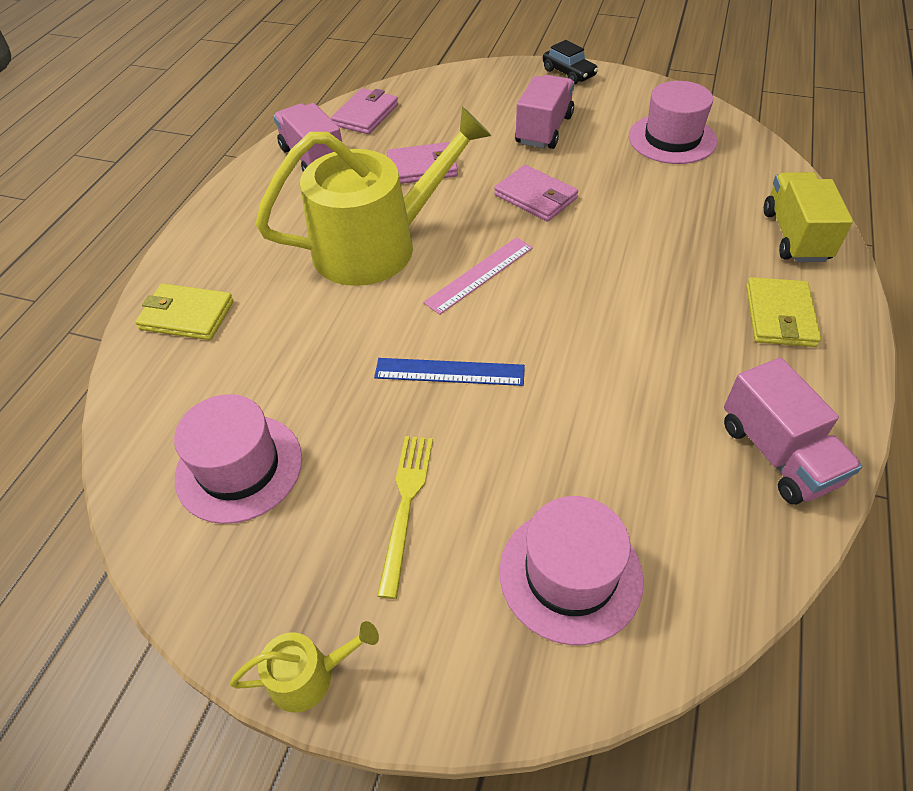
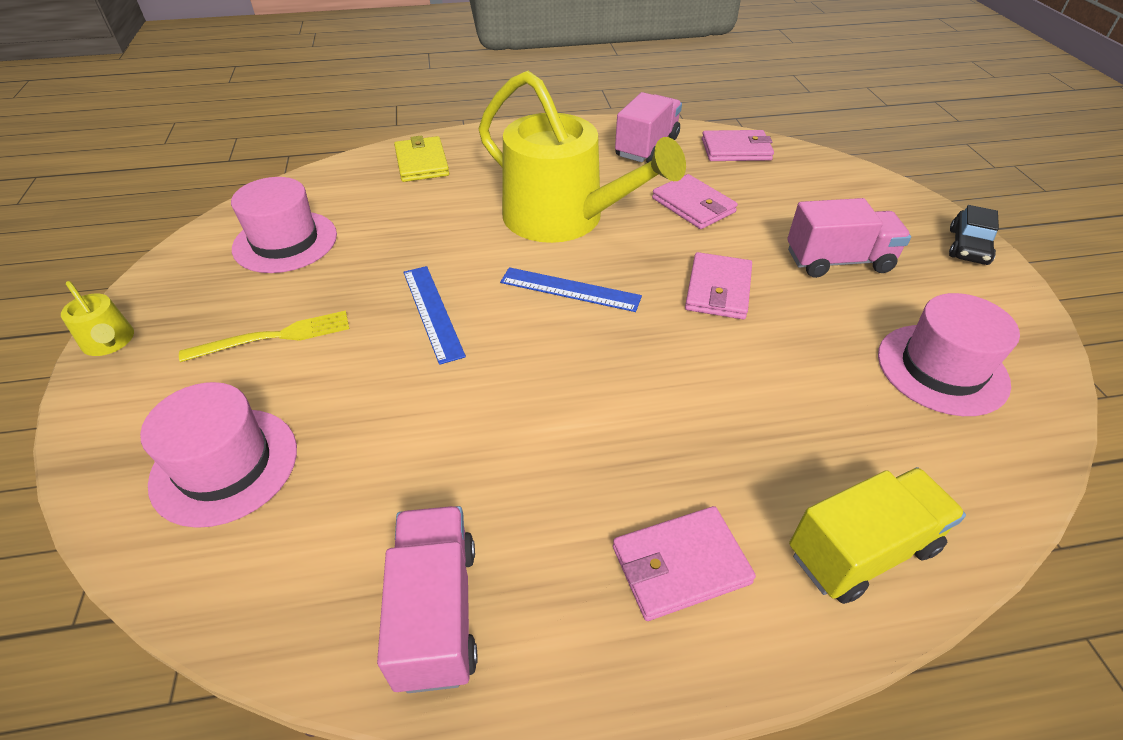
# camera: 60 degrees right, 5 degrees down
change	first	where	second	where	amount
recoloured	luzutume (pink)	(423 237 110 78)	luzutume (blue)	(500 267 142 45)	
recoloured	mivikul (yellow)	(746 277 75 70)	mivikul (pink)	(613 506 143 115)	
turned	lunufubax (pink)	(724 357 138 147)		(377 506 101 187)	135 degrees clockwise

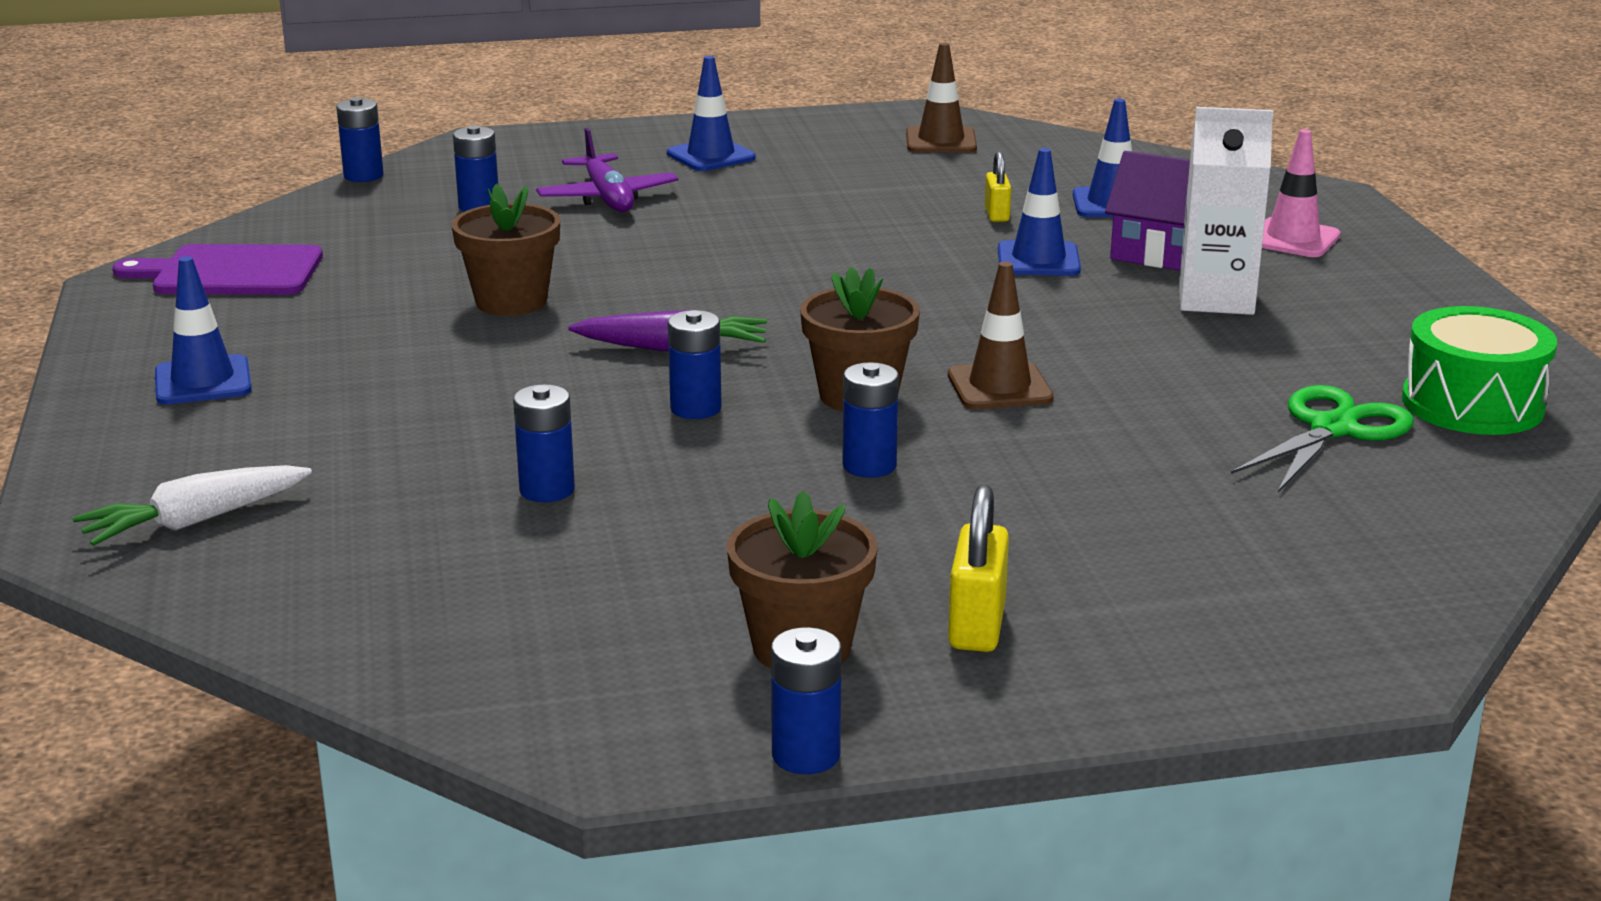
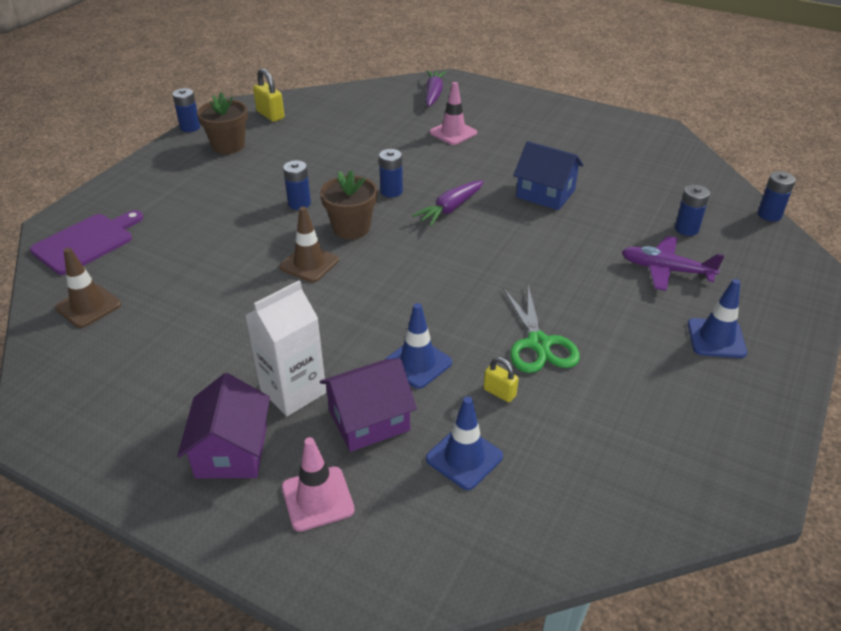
# camera: 130 degrees right, 15 degrees up
change	first	where	second	where	amount
moved	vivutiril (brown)	(906 43 71 110)		(55 248 66 80)	
replaced	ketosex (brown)	(451 184 109 132)	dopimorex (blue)	(513 141 71 69)	
moved	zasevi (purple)	(112 244 211 51)		(30 210 113 65)	
removed	vivutiril (blue)	(155 256 97 149)			
removed	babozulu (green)	(1402 306 155 129)			
removed	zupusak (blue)	(513 384 62 118)			
moved	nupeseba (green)	(1231 385 183 107)		(503 286 77 87)	
recoloured	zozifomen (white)	(72 465 240 81)	zozifomen (purple)	(426 70 20 37)	
moved	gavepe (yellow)	(948 485 61 167)		(253 68 31 54)	
added			vivutiril (pink)	(430 82 47 63)	
added			dopimorex (purple)	(177 373 93 105)	

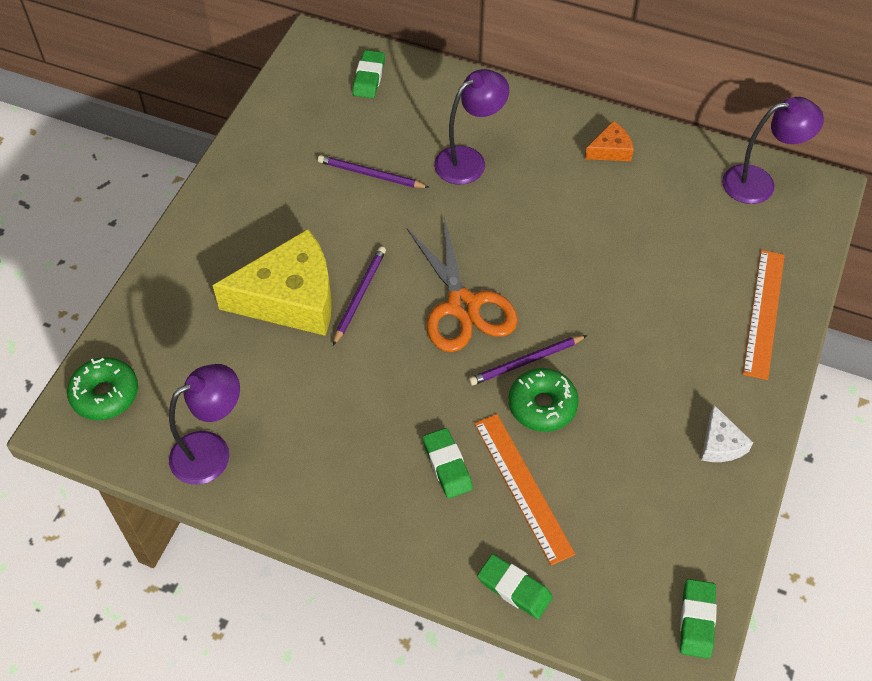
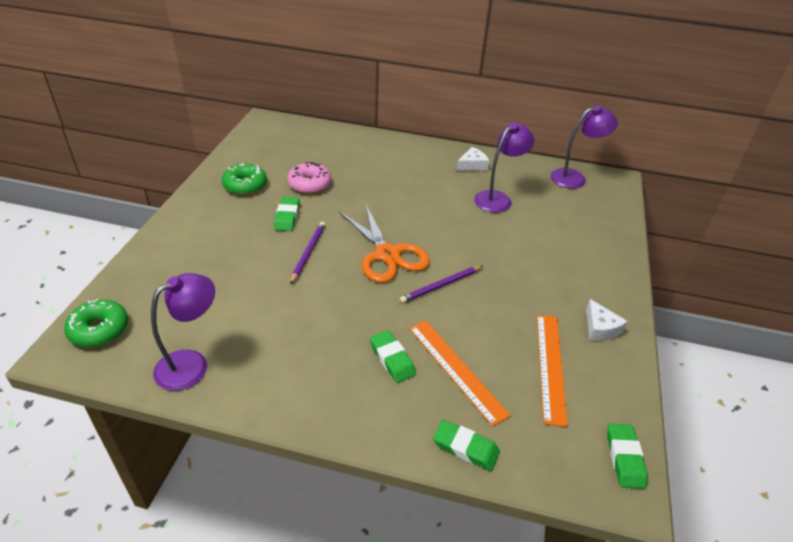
# camera: 10 degrees left, 15 degrees down
change	first	where	second	where	amount
moved	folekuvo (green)	(353 50 32 48)		(274 197 25 34)	
moved	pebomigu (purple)	(434 69 75 116)		(474 123 61 90)	
recoloured	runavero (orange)	(585 121 49 40)	runavero (white)	(456 147 33 24)	
replaced	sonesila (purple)	(318 155 112 33)	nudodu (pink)	(287 162 44 32)	
removed	runavero (yellow)	(213 229 119 107)			
moved	luzutume (orange)	(743 250 42 130)		(537 315 31 112)	
moved	nudodu (green)	(509 368 70 64)		(222 163 45 32)	

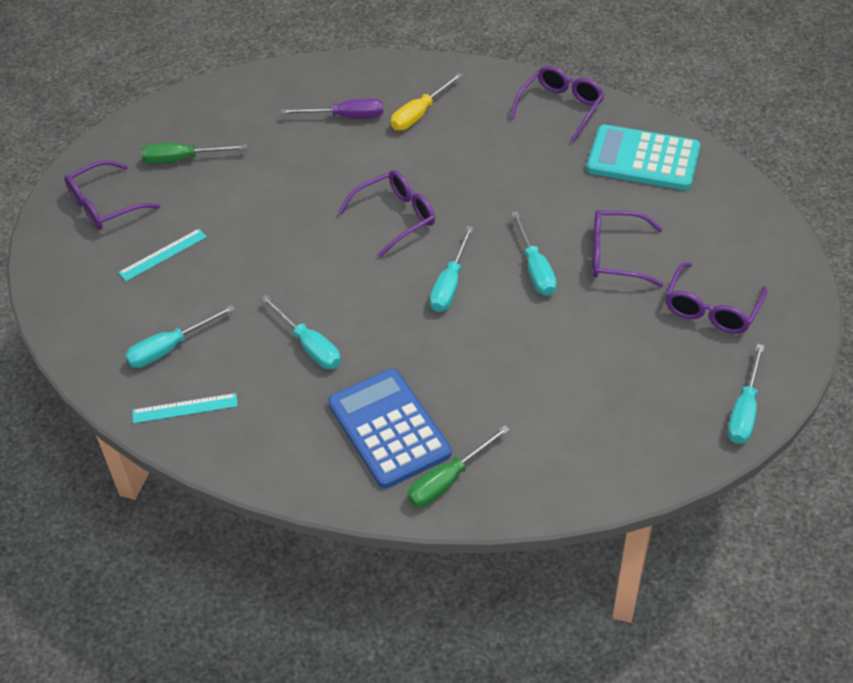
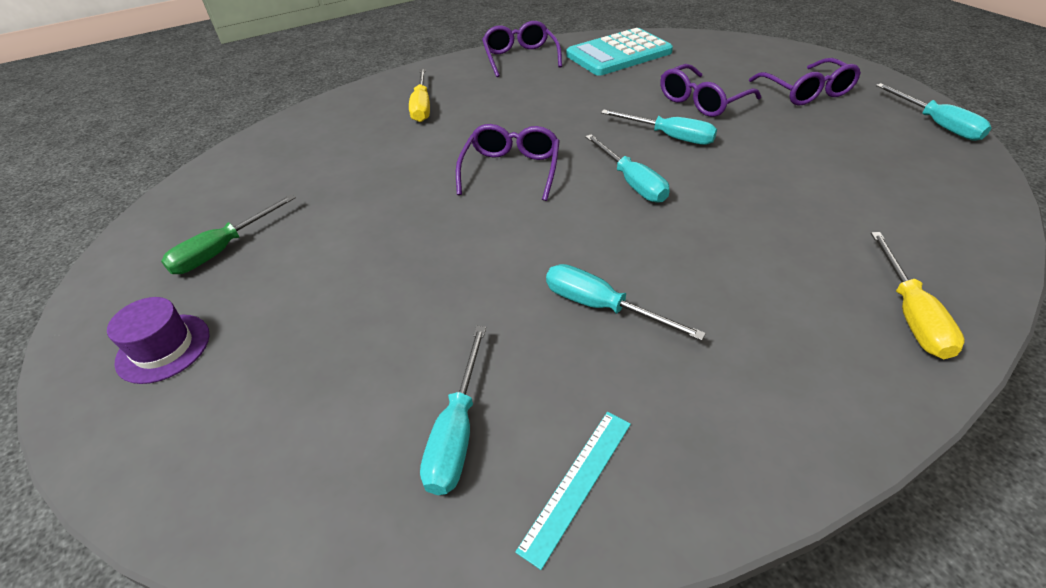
# camera: 45 degrees left, 5 degrees down
change	first	where	second	where	amount
removed	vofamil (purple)	(281 98 102 20)			
replaced	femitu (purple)	(64 160 96 70)	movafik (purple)	(107 297 103 87)	
removed	luzutume (turquoise)	(118 229 89 52)			
turned	vofamil (turquoise)	(261 295 80 74)		(546 264 160 77)	150 degrees counterclockwise
removed	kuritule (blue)	(328 369 124 119)			
recoloured	vofamil (green)	(407 425 103 82)	vofamil (yellow)	(871 232 94 127)	

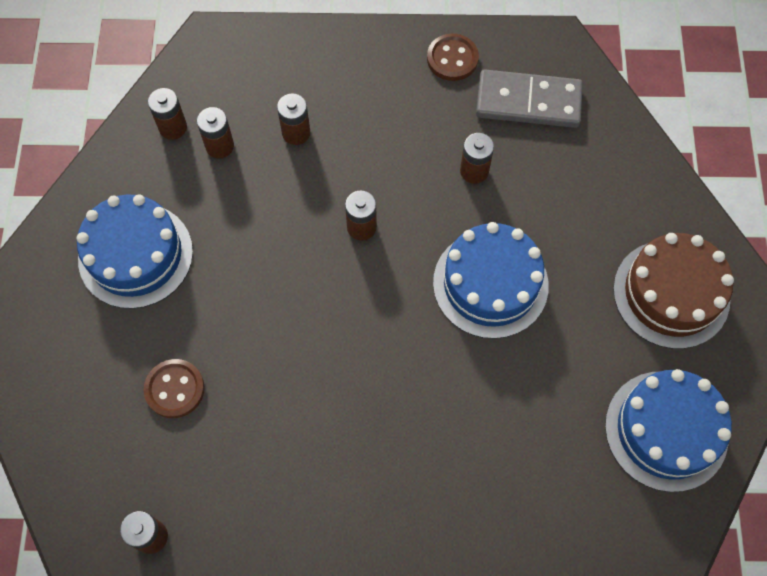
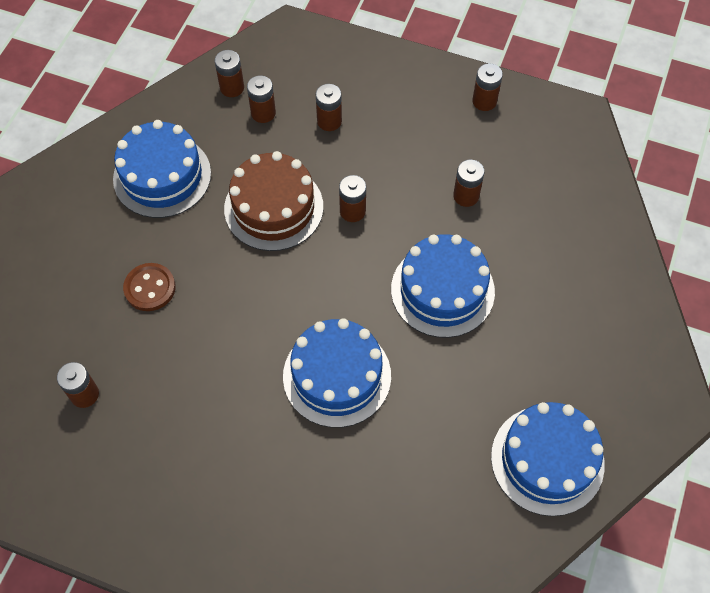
# camera: 20 degrees right, 5 degrees down
change	first	where	second	where	amount
replaced	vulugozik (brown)	(427 34 52 47)	zupusak (brown)	(472 64 31 47)	
removed	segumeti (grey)	(476 69 107 59)			
moved	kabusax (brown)	(613 233 121 116)		(224 151 99 100)	
added			kabusax (blue)	(283 318 108 110)	

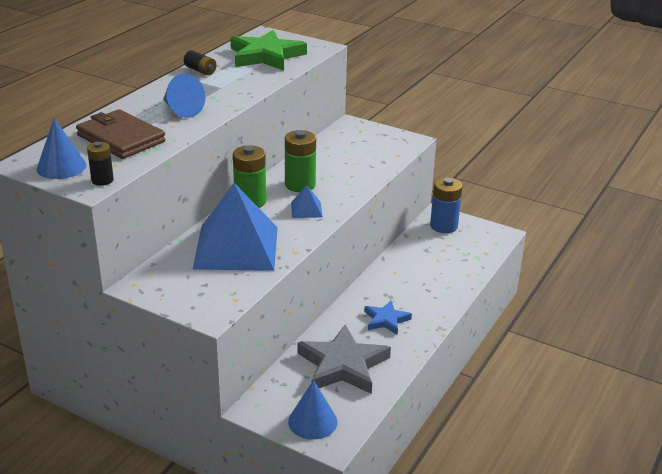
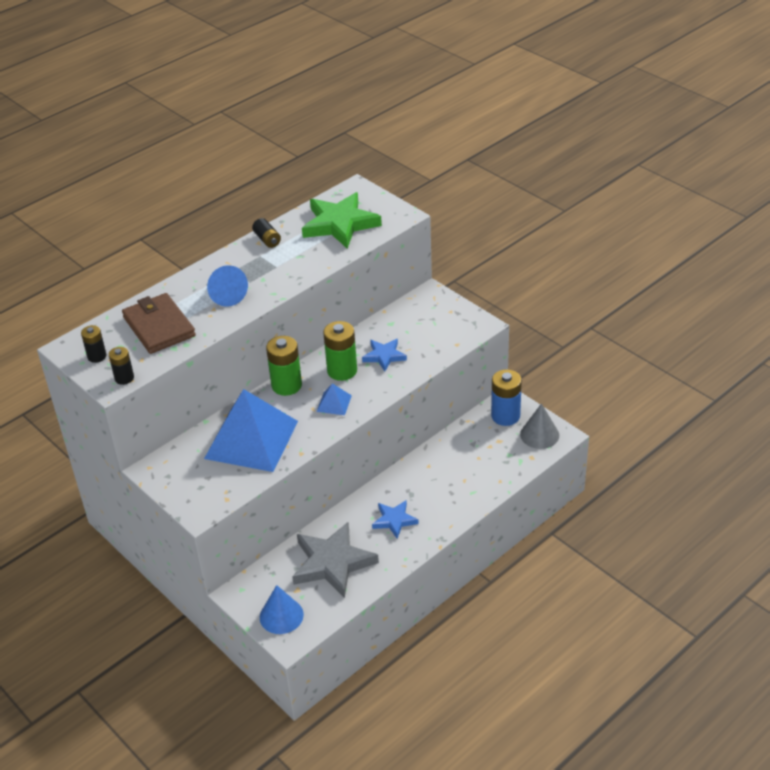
# camera: 20 degrees right, 10 degrees up
change	first	where	second	where	amount
replaced	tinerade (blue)	(36 118 50 61)	zupusak (black)	(81 325 25 38)	
added			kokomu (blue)	(362 339 45 33)	
added			tinerade (grey)	(520 403 39 46)	

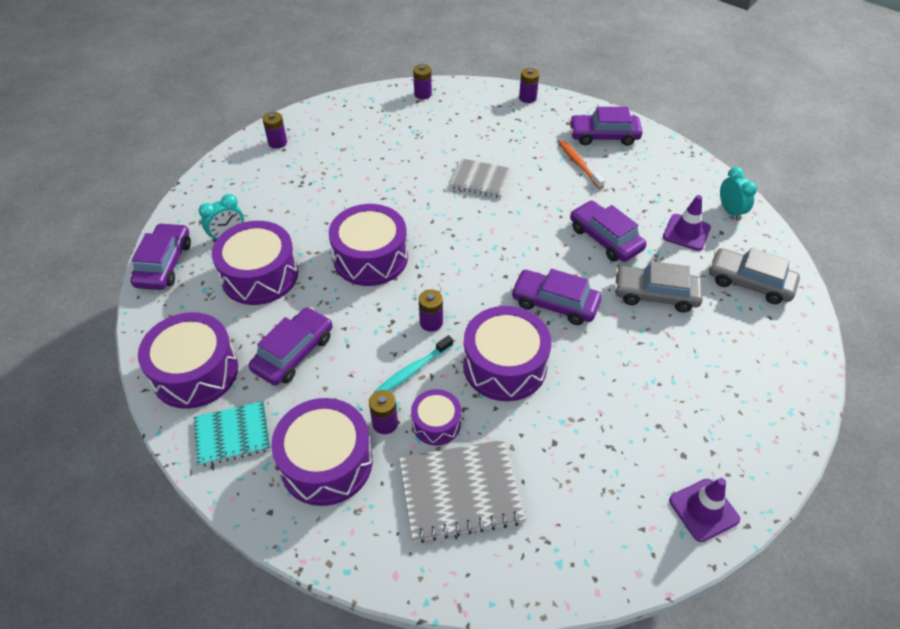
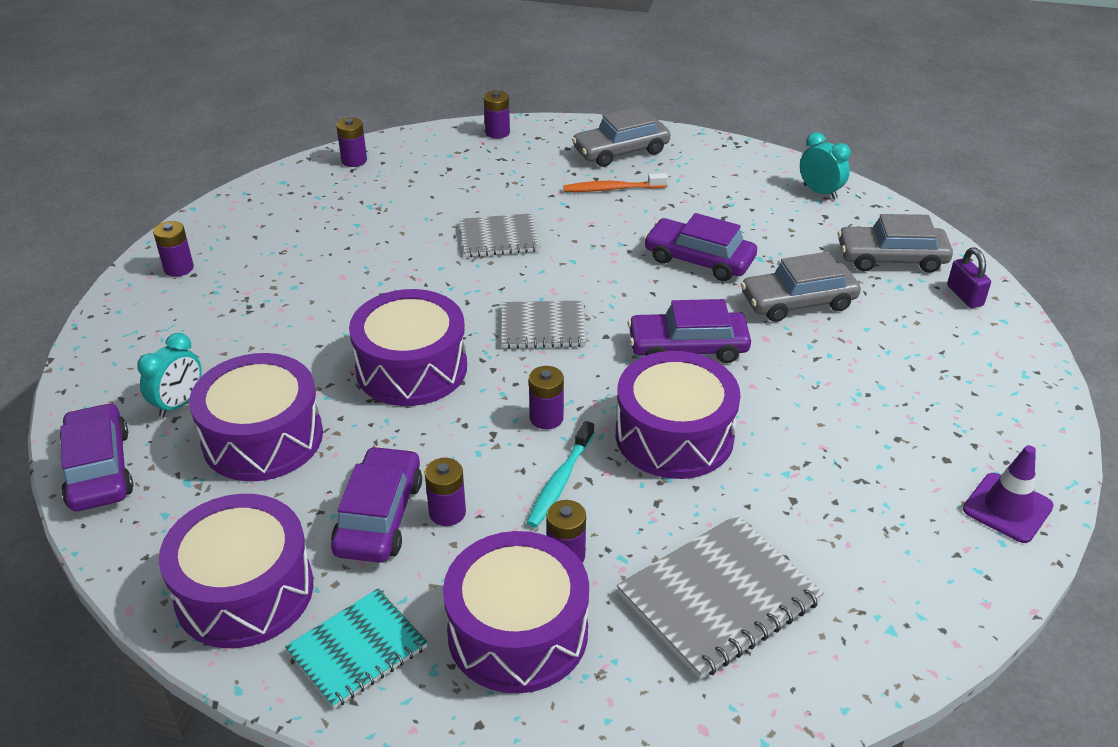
# camera: 25 degrees left, 10 degrees down
change	first	where	second	where	amount
recoloured	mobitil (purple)	(569 107 74 39)	mobitil (grey)	(572 106 98 61)	
turned	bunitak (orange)	(559 140 46 49)		(563 173 105 19)	45 degrees counterclockwise
removed	vivutiril (purple)	(663 195 48 56)			
removed	babozulu (purple)	(411 389 50 56)			
added			gavepe (purple)	(947 248 44 60)	
added			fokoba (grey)	(501 301 86 47)	
added			zupusak (purple)	(425 458 41 68)	

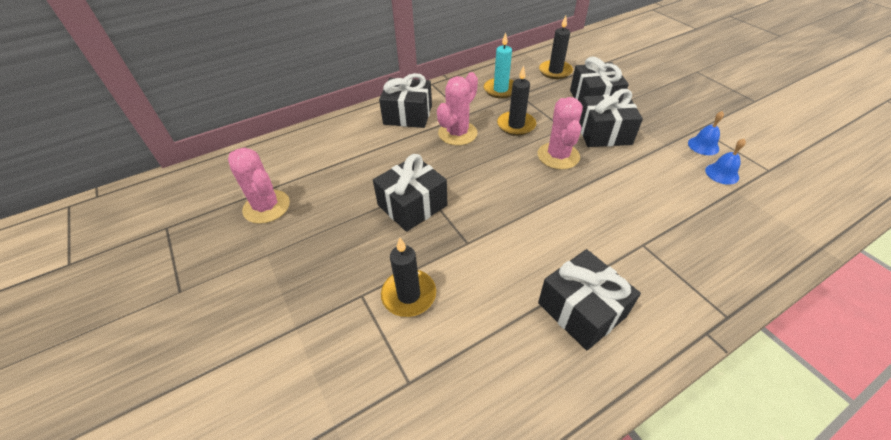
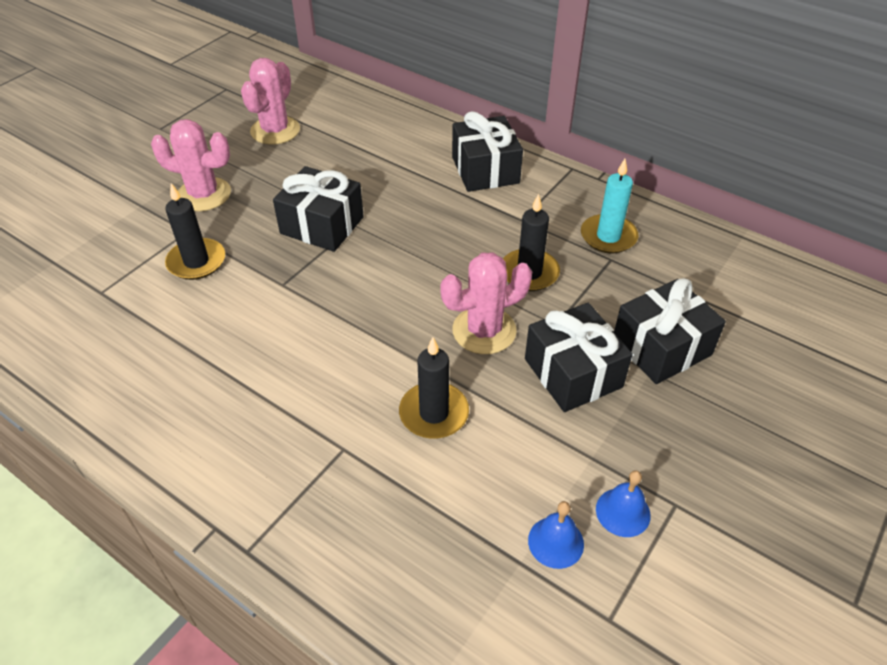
# camera: 65 degrees right, 0 degrees up
change	first	where	second	where	amount
moved	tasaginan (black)	(539 16 34 63)		(399 337 70 102)	
moved	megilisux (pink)	(437 72 41 74)		(151 119 80 92)	
removed	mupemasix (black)	(538 249 103 101)			

